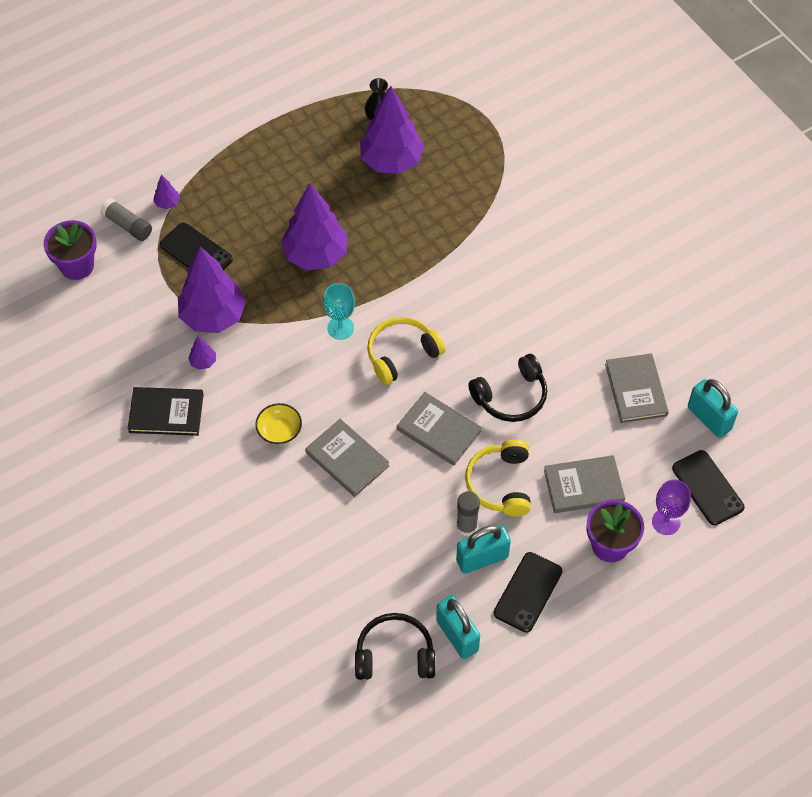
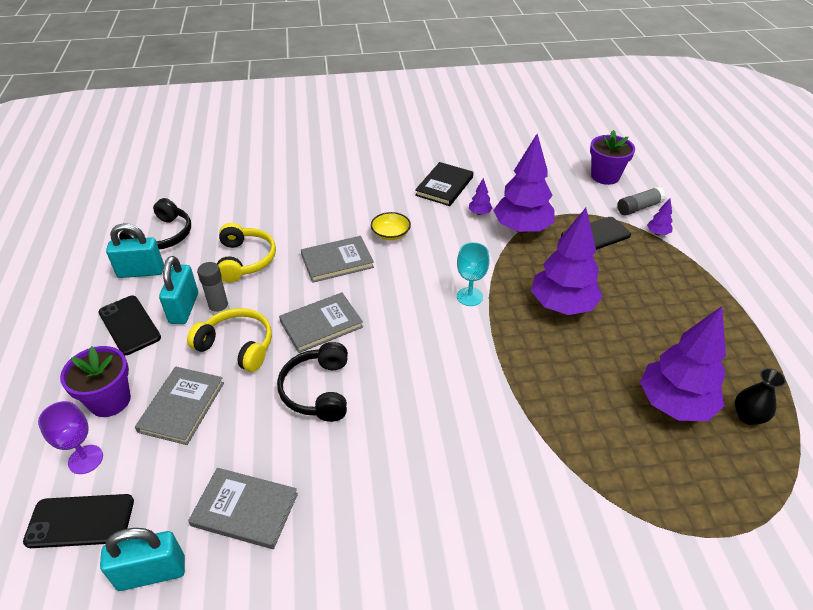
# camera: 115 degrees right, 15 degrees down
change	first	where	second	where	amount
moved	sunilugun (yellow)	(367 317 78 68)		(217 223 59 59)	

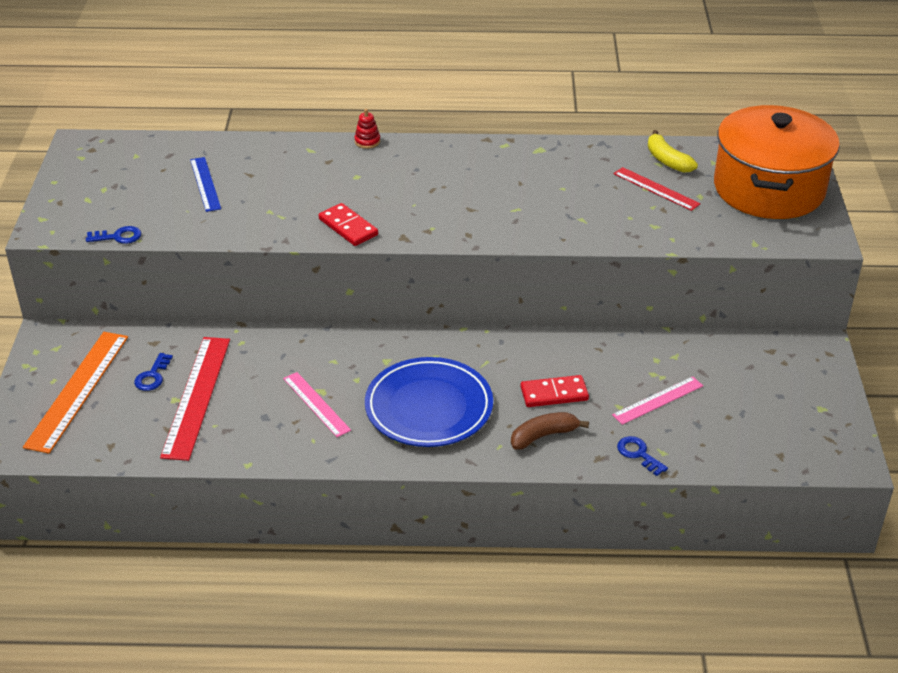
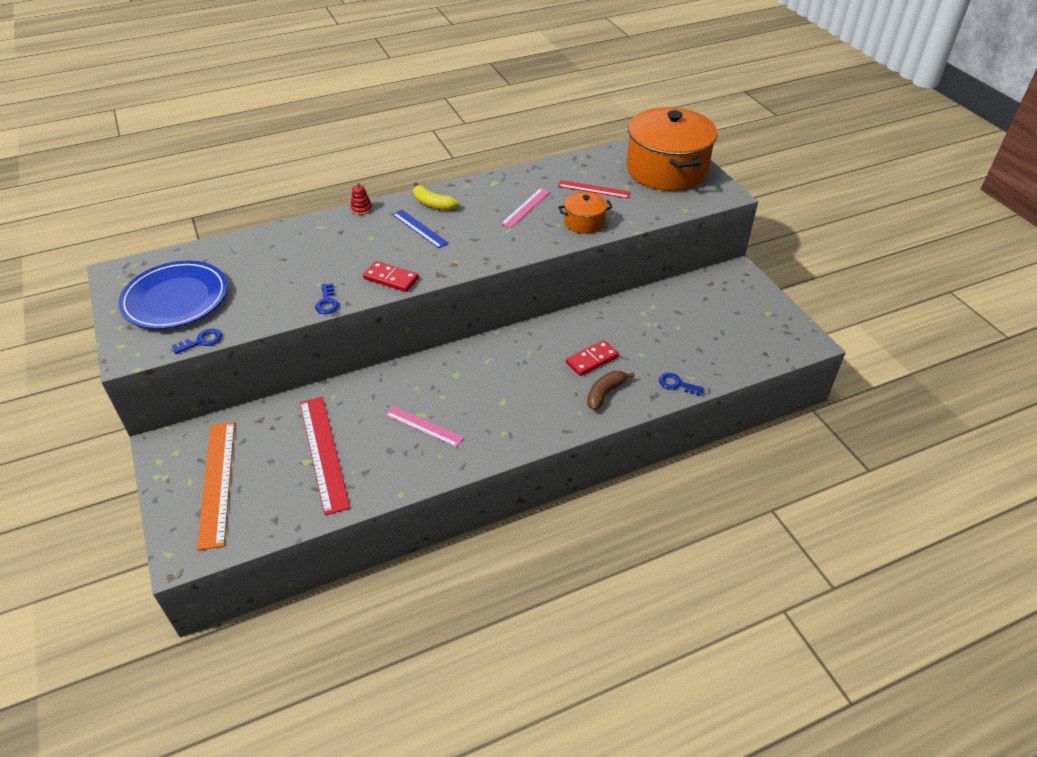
# camera: 25 degrees left, 5 degrees up
change	first	where	second	where	amount
moved	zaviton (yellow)	(648 130 50 43)		(413 183 46 27)	
moved	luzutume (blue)	(190 157 31 55)		(392 210 57 38)	
moved	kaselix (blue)	(134 353 39 38)		(315 283 24 31)	
moved	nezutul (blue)	(365 357 128 90)		(118 261 110 68)	
moved	luzutume (pink)	(612 376 91 49)		(501 188 49 40)	
added			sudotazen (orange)	(558 191 55 43)	

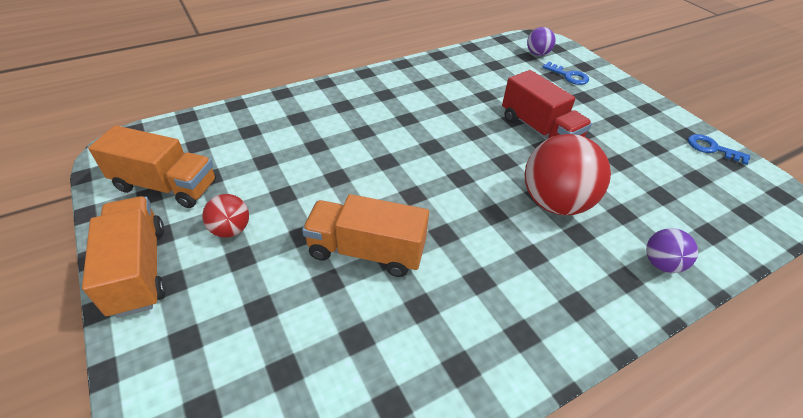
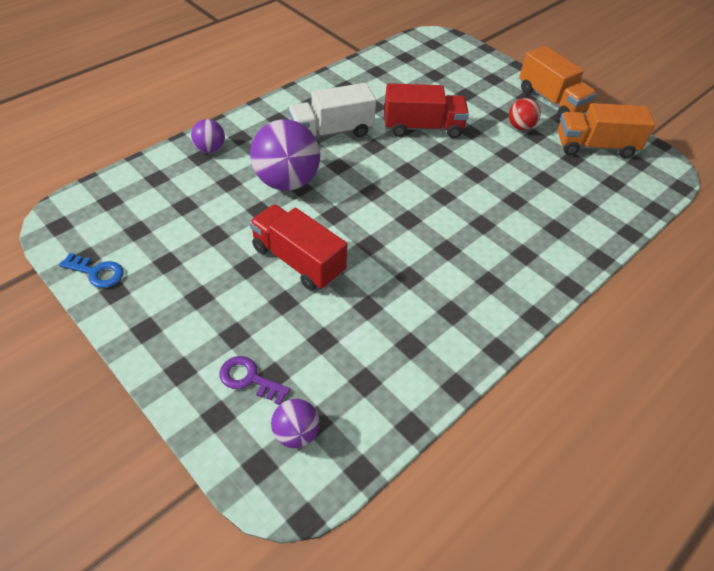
# camera: 165 degrees right, 5 degrees up
change	first	where	second	where	amount
recoloured	kaselix (blue)	(542 62 47 23)	kaselix (purple)	(220 356 70 49)	
recoloured	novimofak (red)	(525 134 86 81)	novimofak (purple)	(250 119 70 72)	
recoloured	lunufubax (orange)	(302 194 127 83)	lunufubax (red)	(384 83 85 55)	
added			lunufubax (white)	(288 83 88 55)	

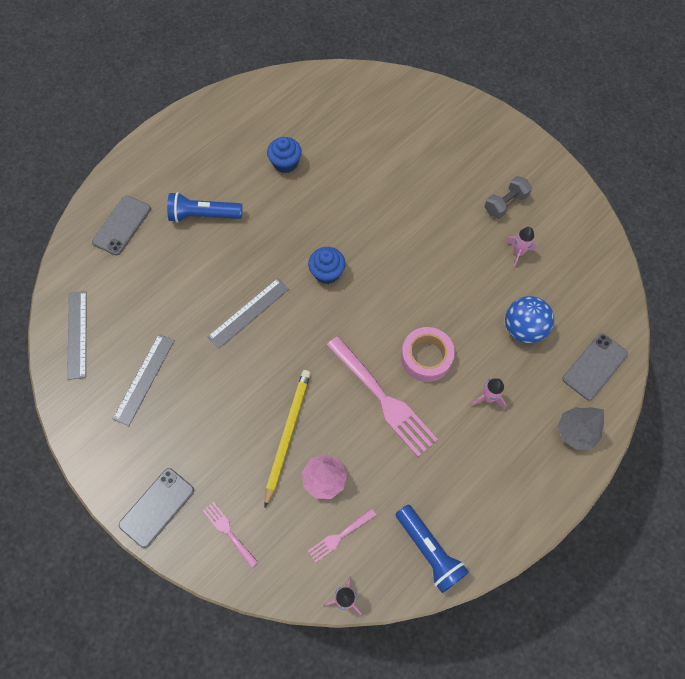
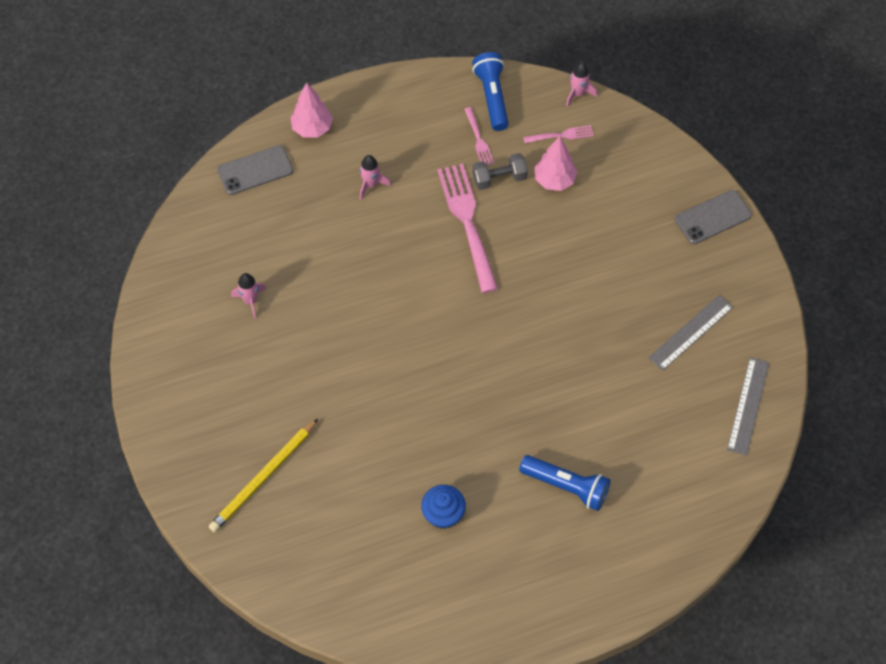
# camera: 155 degrees left, 5 degrees down
change	first	where	second	where	amount
moved	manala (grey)	(485 176 47 43)		(472 153 56 37)	
removed	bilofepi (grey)	(92 196 59 59)			
removed	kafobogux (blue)	(308 247 38 37)			
removed	luzutume (grey)	(208 278 81 71)			
removed	novimofak (blue)	(505 296 49 48)			
removed	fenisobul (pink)	(401 327 54 55)			
moved	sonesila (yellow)	(264 370 47 137)		(209 418 110 114)	
recoloured	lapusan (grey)	(558 407 46 43)	lapusan (pink)	(290 82 43 56)	
moved	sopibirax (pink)	(203 502 55 66)		(464 107 30 58)	

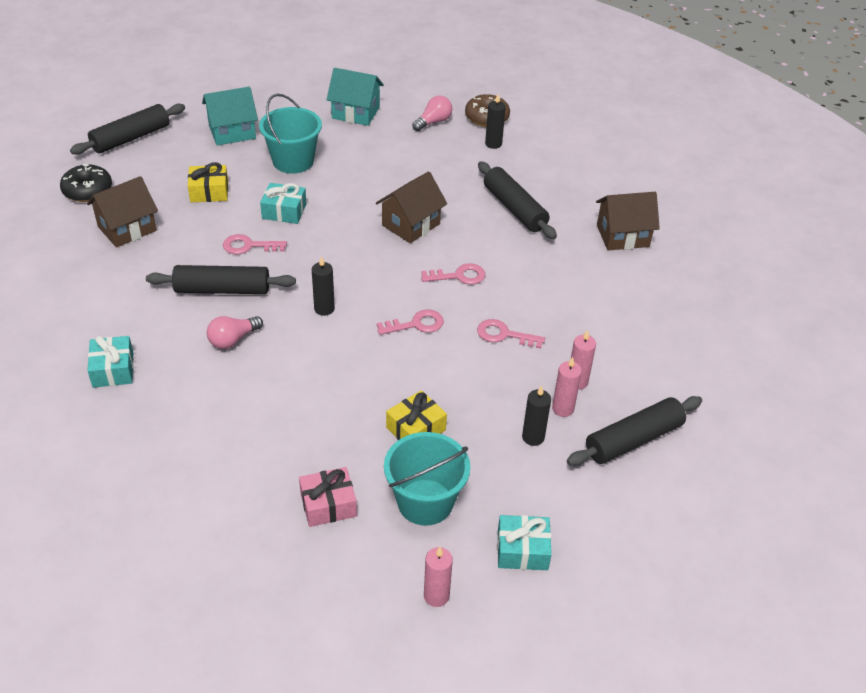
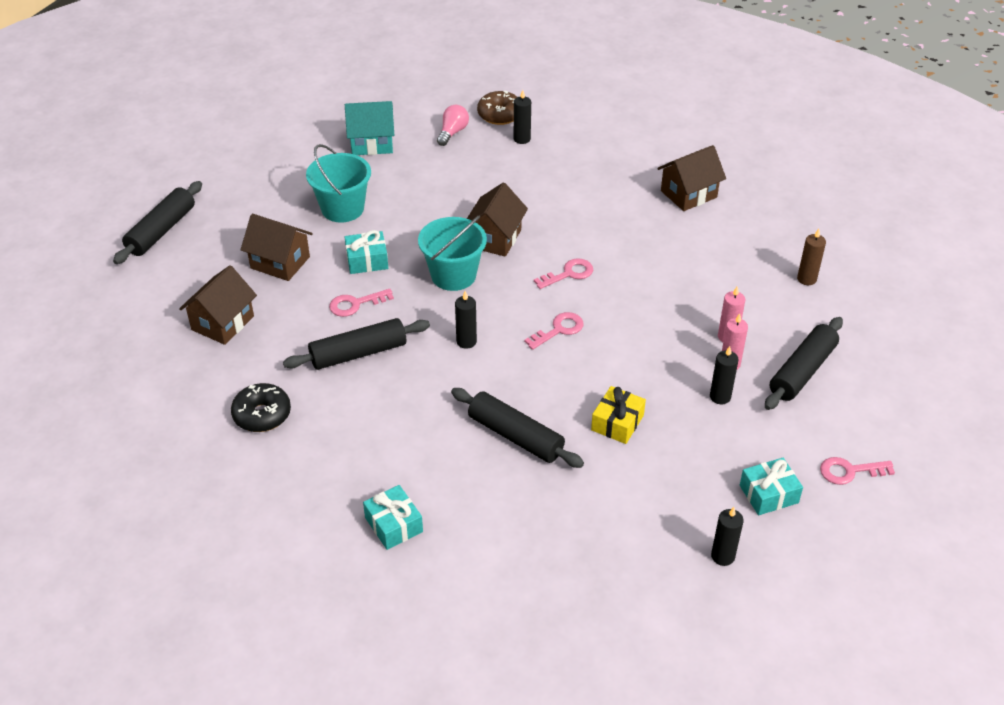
# camera: 20 degrees left, 0 degrees up
change	first	where	second	where	amount
removed	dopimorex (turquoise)	(202 87 56 58)			
replaced	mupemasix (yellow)	(188 162 40 40)	dopimorex (brown)	(241 214 72 67)	
moved	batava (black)	(478 162 79 77)		(451 388 133 80)	
moved	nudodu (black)	(60 164 52 38)		(231 383 60 49)	
removed	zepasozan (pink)	(207 316 56 33)			
moved	kaselix (pink)	(477 319 68 30)		(820 457 75 28)	
moved	mupemasix (turquoise)	(87 336 47 52)		(363 485 60 65)	
moved	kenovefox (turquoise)	(384 432 86 94)		(418 216 69 75)	
removed	mupemasix (pink)	(299 467 58 60)			
recoloured	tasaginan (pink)	(424 547 29 60)	tasaginan (black)	(711 507 33 59)	
added			tasaginan (brown)	(797 229 29 56)	

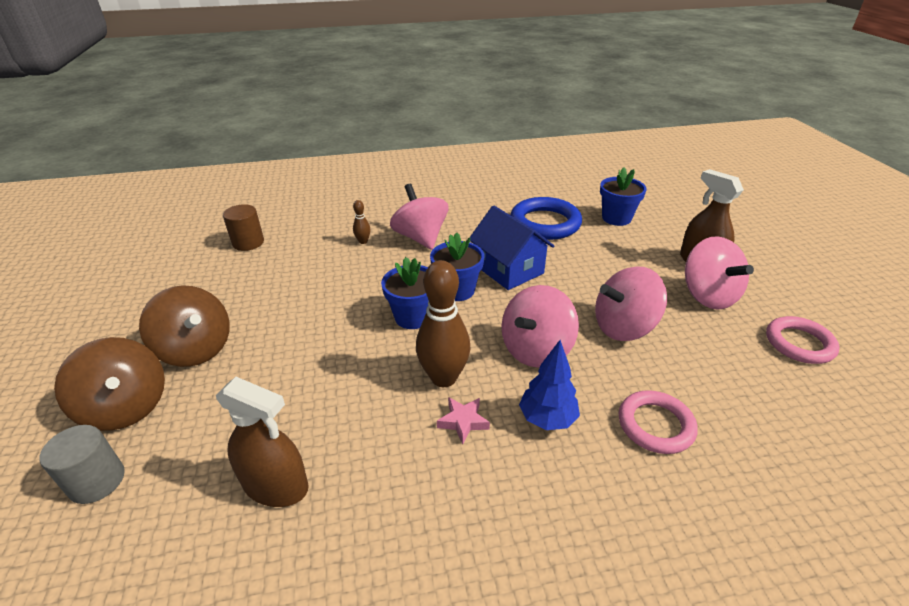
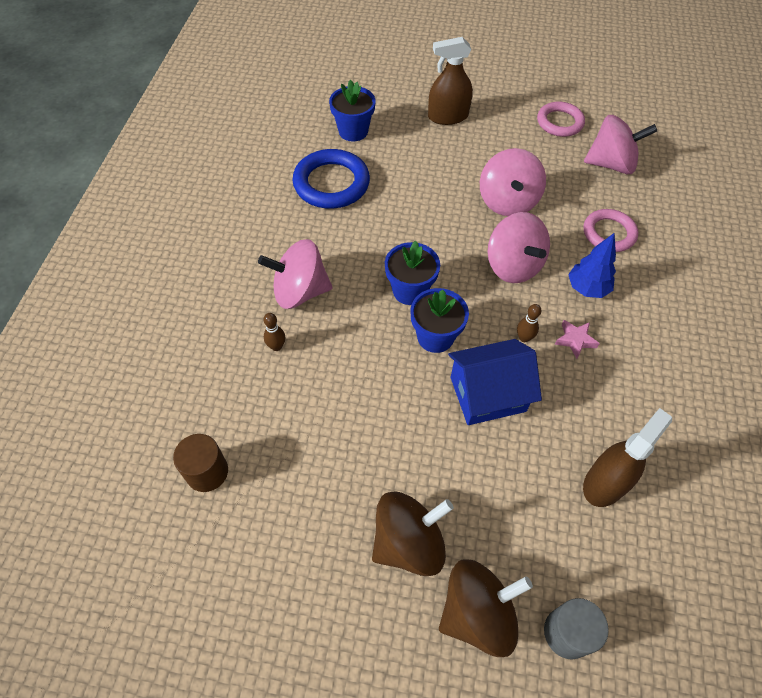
# camera: 70 degrees left, 20 degrees up
change	first	where	second	where	amount
moved	dopimorex (blue)	(469 205 85 85)		(448 339 94 86)	
moved	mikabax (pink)	(685 236 69 74)		(584 115 73 59)	
resized	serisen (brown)	(416 260 55 127)		(517 304 24 38)	x0.45

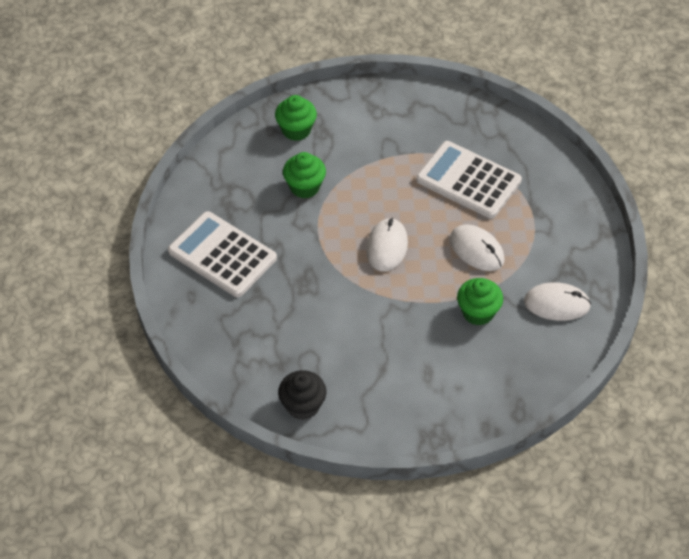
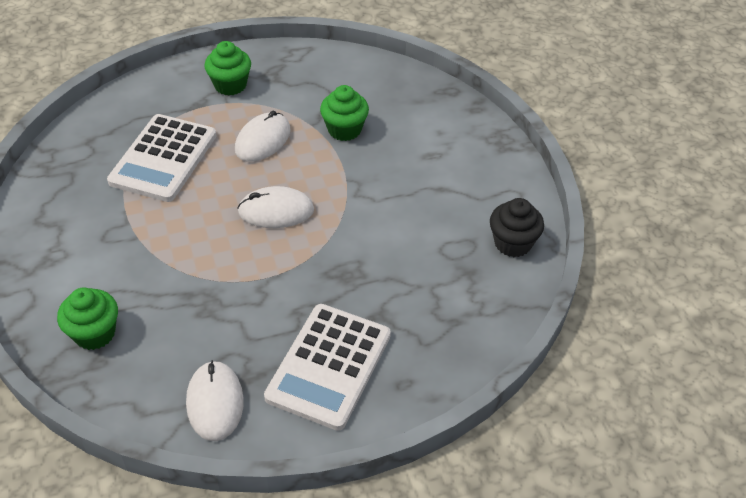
# camera: 105 degrees left, 5 degrees down
change	first	where	second	where	amount
moved	kafobogux (green)	(283 152 43 46)		(204 41 47 54)	
moved	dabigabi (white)	(524 282 67 39)		(186 360 58 81)	

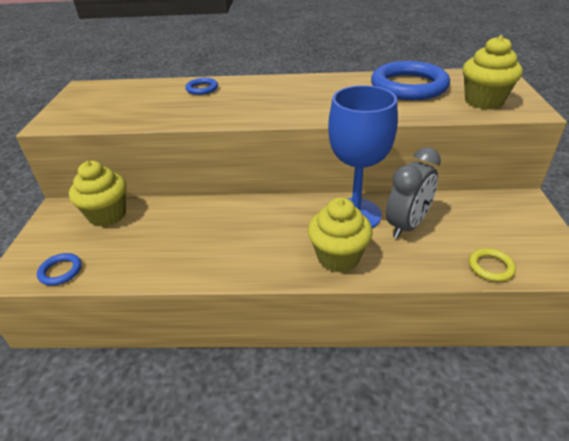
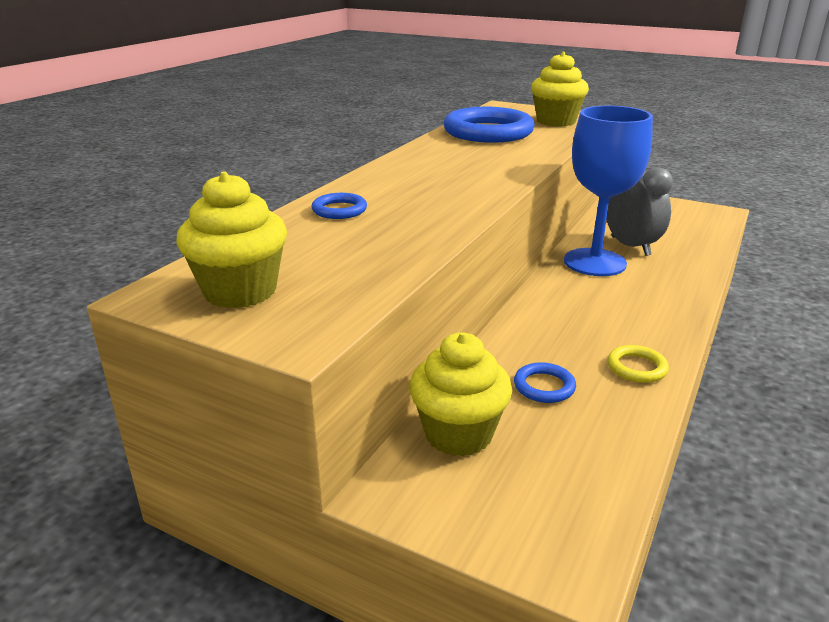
# camera: 65 degrees left, 10 degrees down
change	first	where	second	where	amount
moved	kafobogux (yellow)	(308 197 64 75)		(176 171 111 137)	
moved	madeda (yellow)	(469 248 47 34)		(608 345 61 38)	
moved	madeda (blue)	(37 253 45 32)		(514 362 62 41)	

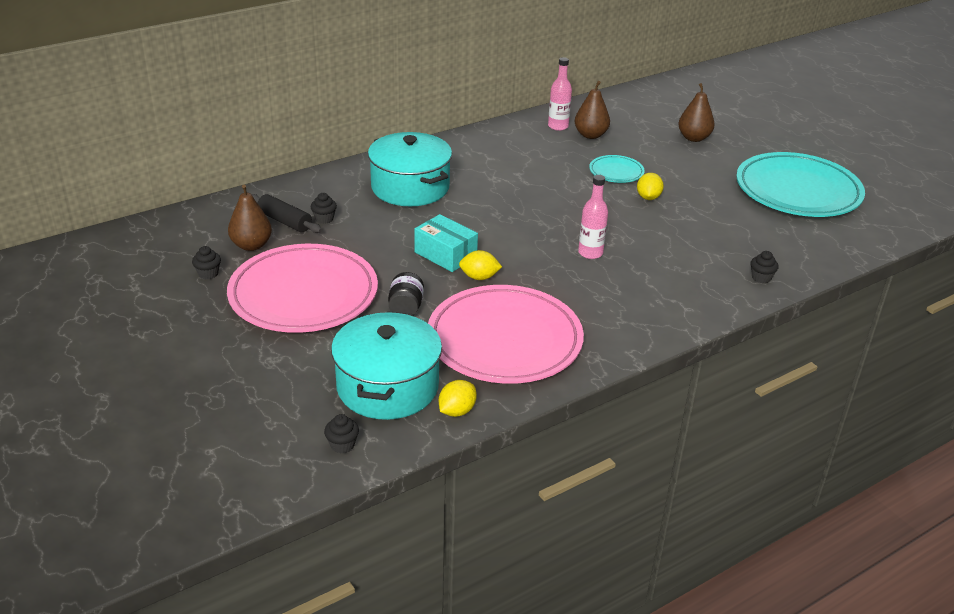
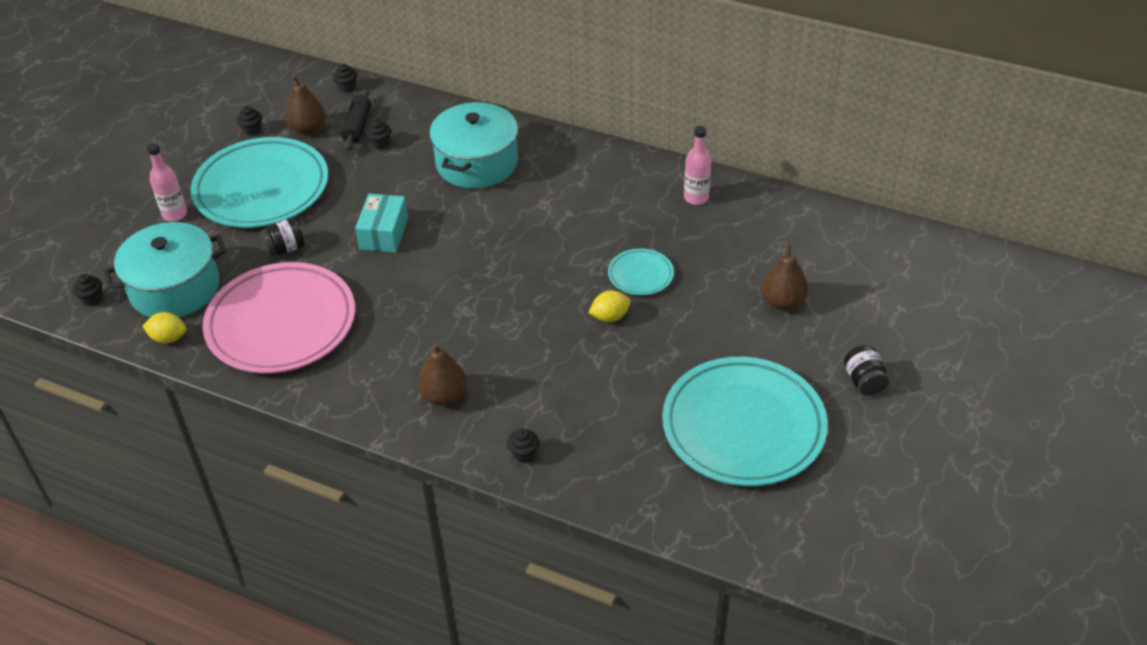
# camera: 60 degrees right, 10 degrees up
change	first	where	second	where	amount
moved	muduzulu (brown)	(575 81 35 58)		(418 343 49 63)	
moved	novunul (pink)	(578 175 30 84)		(147 143 40 79)	
recoloured	nezutul (pink)	(227 244 151 89)	nezutul (turquoise)	(191 137 137 91)	
removed	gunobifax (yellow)	(459 250 43 30)			
added			kafobogux (black)	(333 64 24 29)	
added			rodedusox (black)	(844 345 45 51)	

